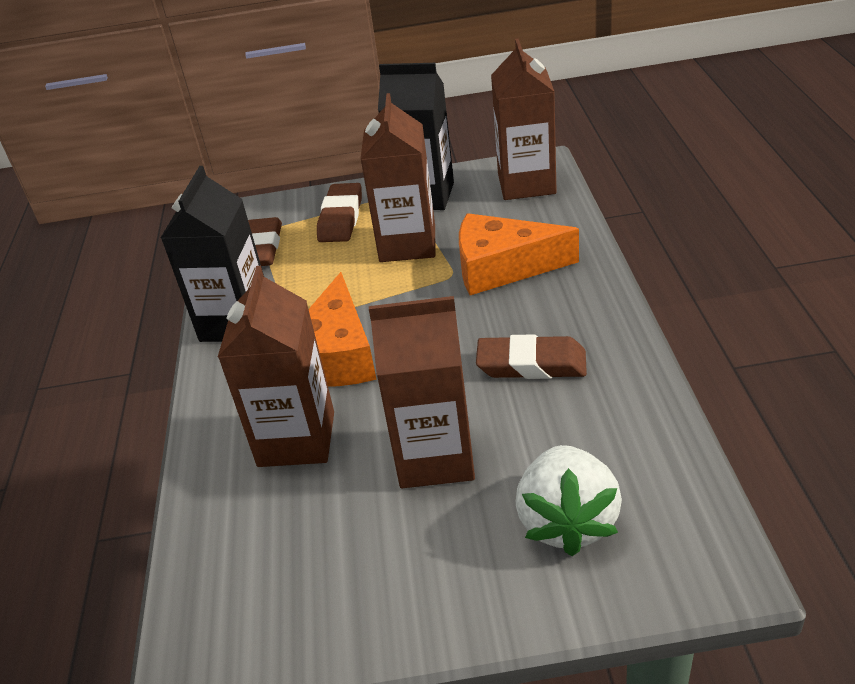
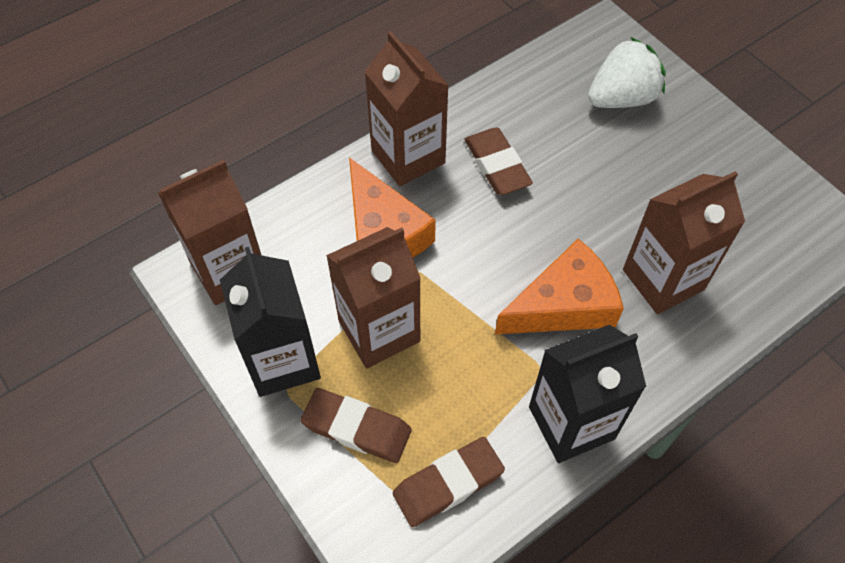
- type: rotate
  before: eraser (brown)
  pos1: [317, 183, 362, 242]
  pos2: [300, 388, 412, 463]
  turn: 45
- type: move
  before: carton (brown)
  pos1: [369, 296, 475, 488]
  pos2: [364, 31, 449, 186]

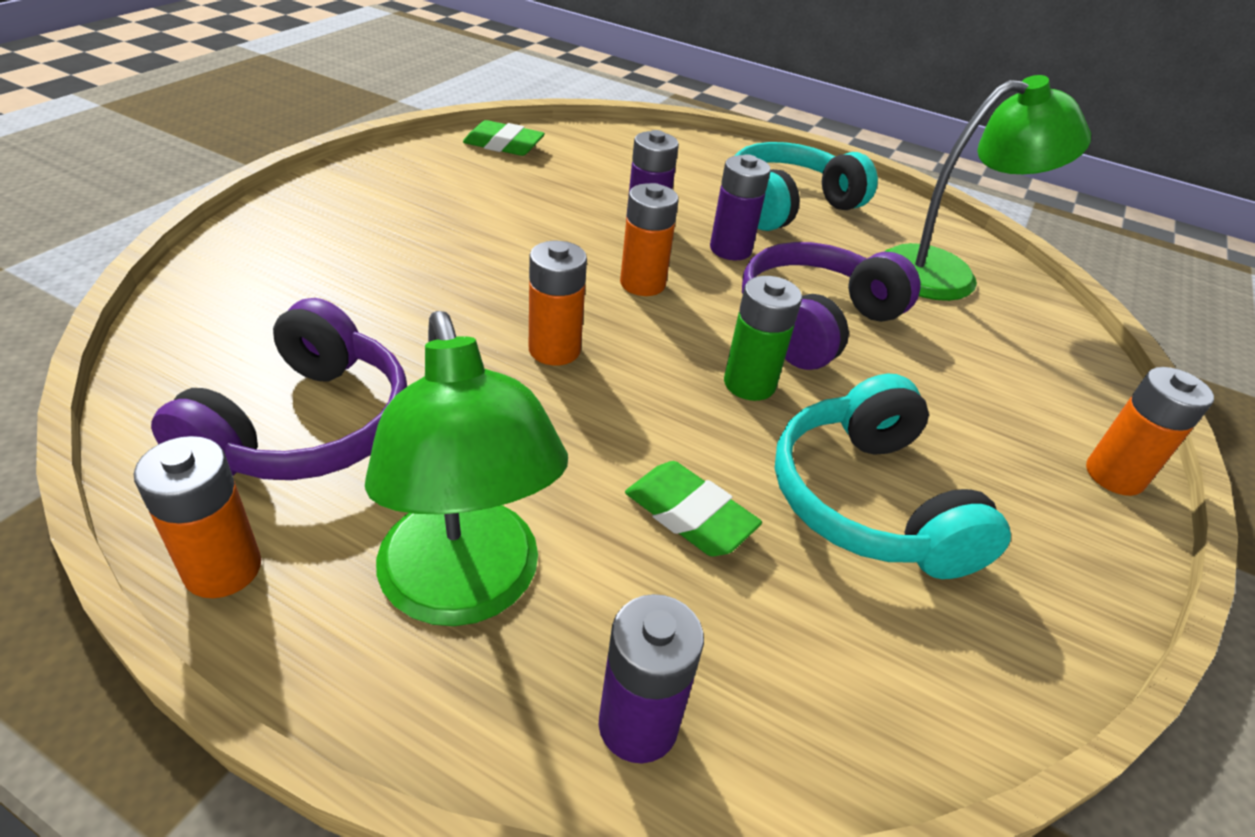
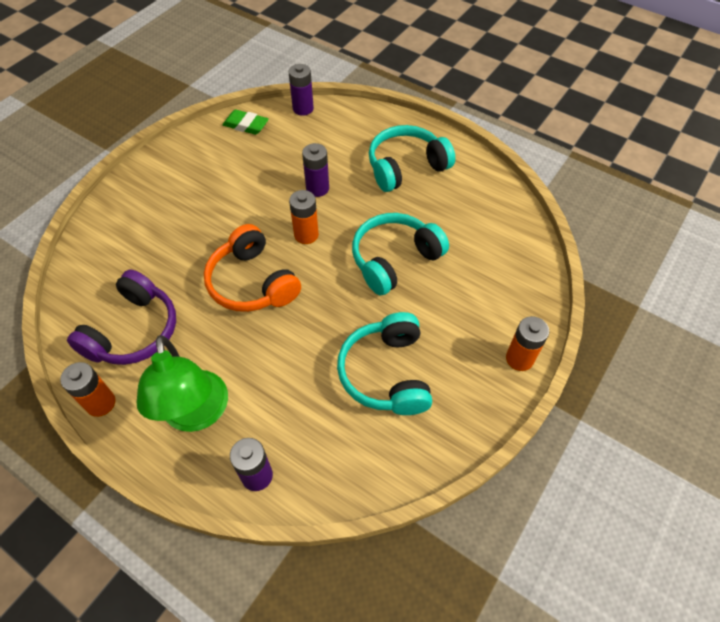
- type: delete
  before: lamp (green)
  pos1: [884, 75, 1091, 301]
- type: move
  before: battery (purple)
  pos1: [710, 154, 771, 260]
  pos2: [288, 64, 314, 116]
- type: replace
  before: battery (orange)
  after: headphones (orange)
  pos1: [529, 241, 587, 366]
  pos2: [204, 224, 301, 312]
- type: recolor
  before: headphones (purple)
  after: headphones (turquoise)
  pos1: [742, 242, 920, 370]
  pos2: [352, 213, 449, 295]
- type: delete
  before: battery (green)
  pos1: [724, 276, 802, 401]
- type: delete
  before: eraser (green)
  pos1: [625, 461, 762, 556]

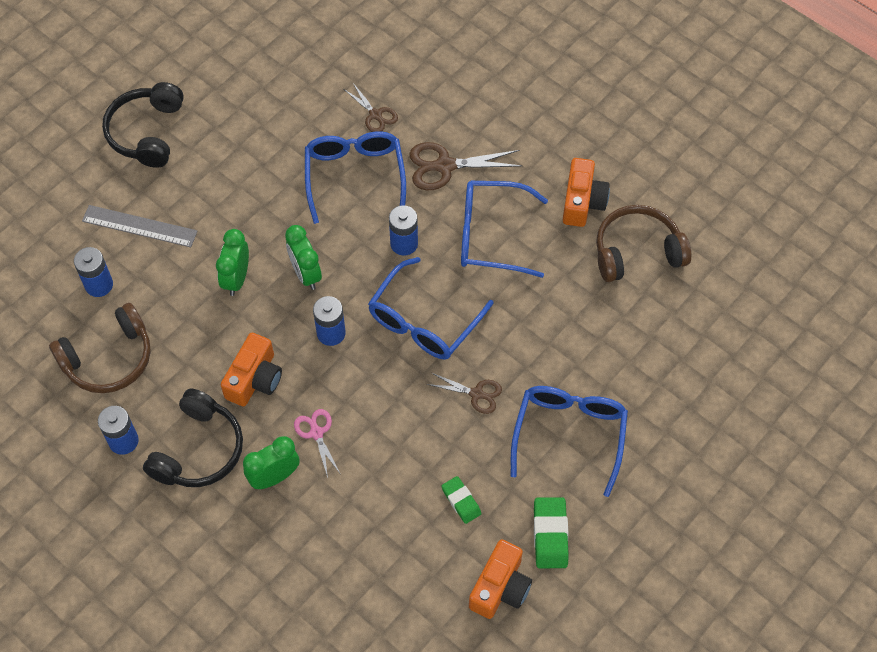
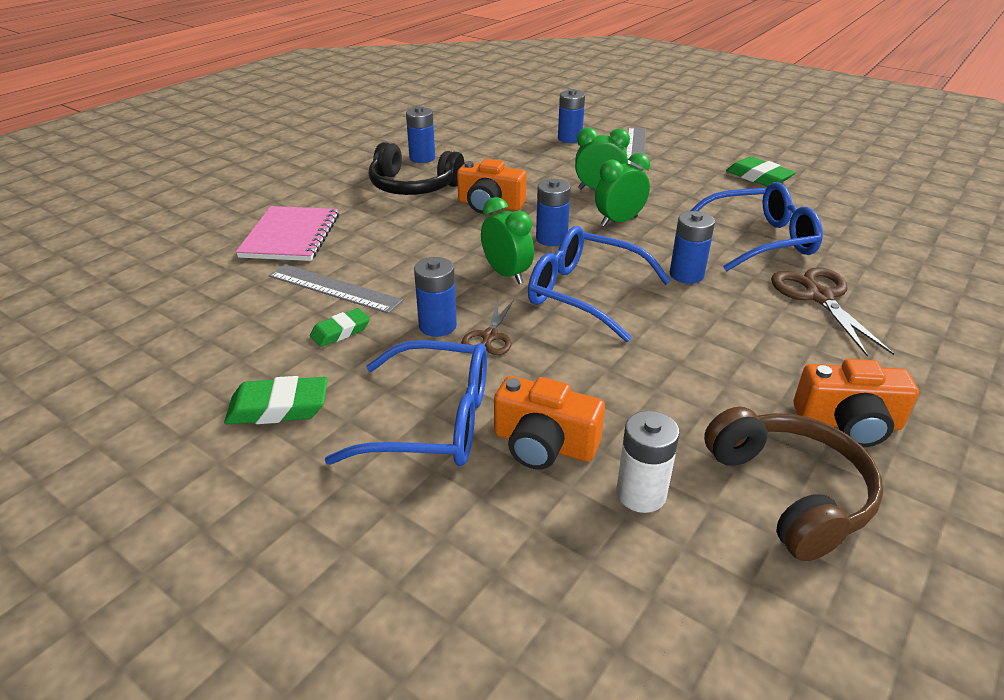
- type: delete
  before: headphones (black)
  pos1: [102, 82, 184, 168]
- type: delete
  before: scissors (brown)
  pos1: [344, 83, 398, 132]
- type: delete
  before: glasses (blue)
  pos1: [461, 181, 548, 278]
- type: delete
  before: headphones (brown)
  pos1: [49, 303, 151, 393]
- type: delete
  before: scissors (pink)
  pos1: [294, 409, 340, 478]
- type: move
  before: clock (green)
  pos1: [243, 436, 300, 489]
  pos2: [481, 197, 534, 284]
- type: move
  before: camera (orange)
  pos1: [469, 539, 532, 619]
  pos2: [494, 376, 605, 469]
- type: insert
  after: eraser (green)
  pos2: [726, 157, 796, 187]
- type: insert
  after: notebook (pink)
  pos2: [236, 206, 339, 261]
- type: insert
  after: battery (blue)
  pos2: [414, 257, 457, 337]
- type: insert
  after: ruler (grey)
  pos2: [269, 264, 403, 314]
- type: insert
  after: battery (white)
  pos2: [617, 411, 680, 513]

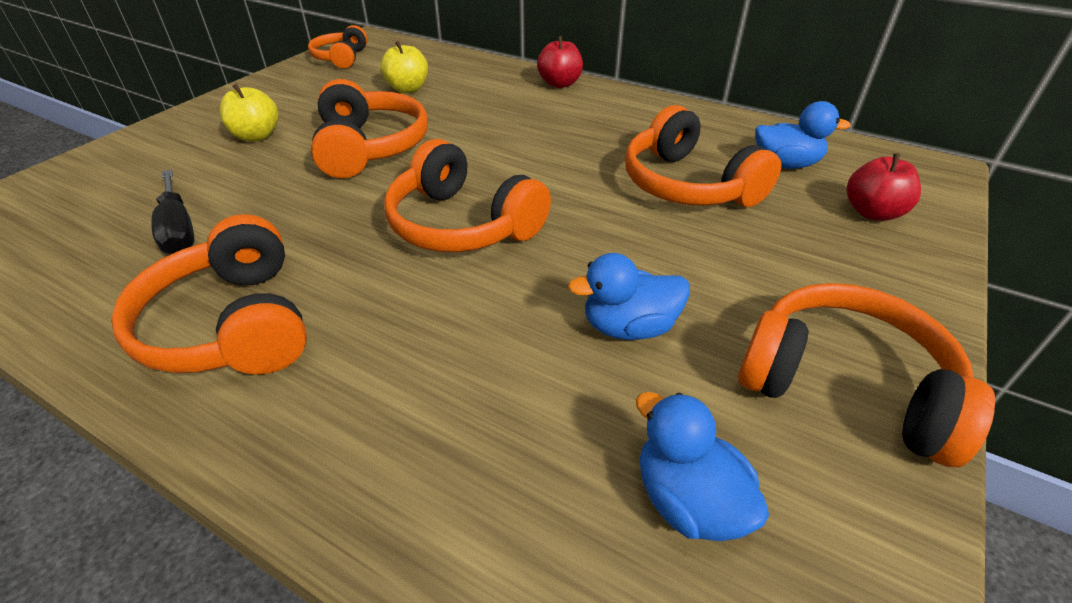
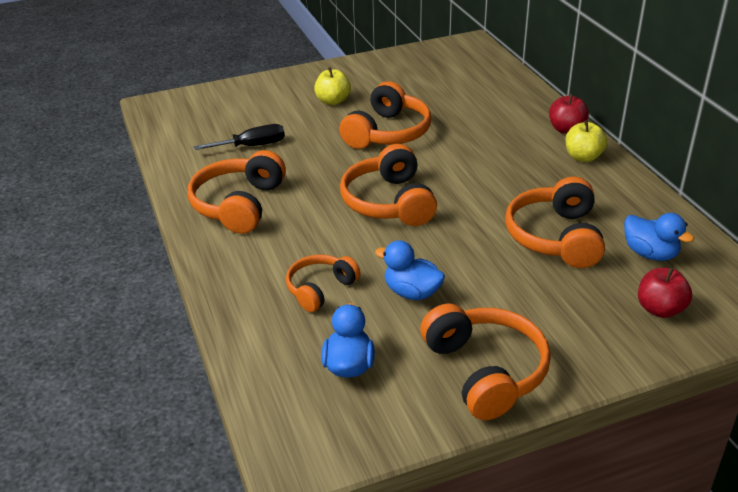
- type: move
  before: headphones (orange)
  pos1: [308, 25, 368, 69]
  pos2: [286, 255, 361, 312]
- type: move
  before: apple (yellow)
  pos1: [381, 41, 428, 93]
  pos2: [565, 120, 607, 162]
- type: rotate
  before: screwdriver (black)
  pos1: [151, 169, 194, 254]
  pos2: [194, 124, 285, 150]
  turn: -120

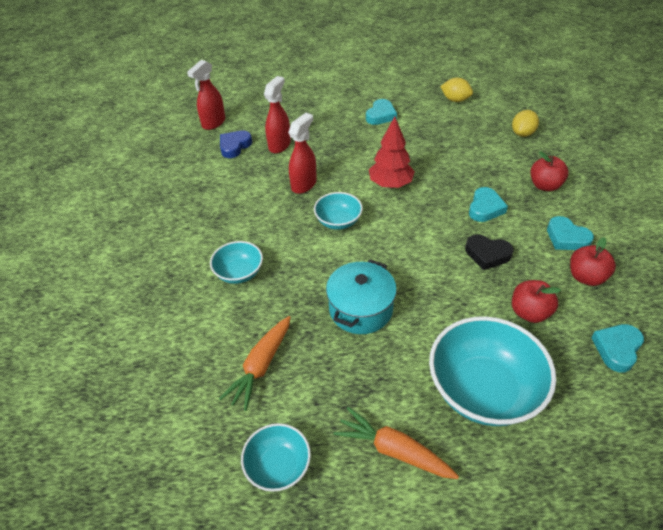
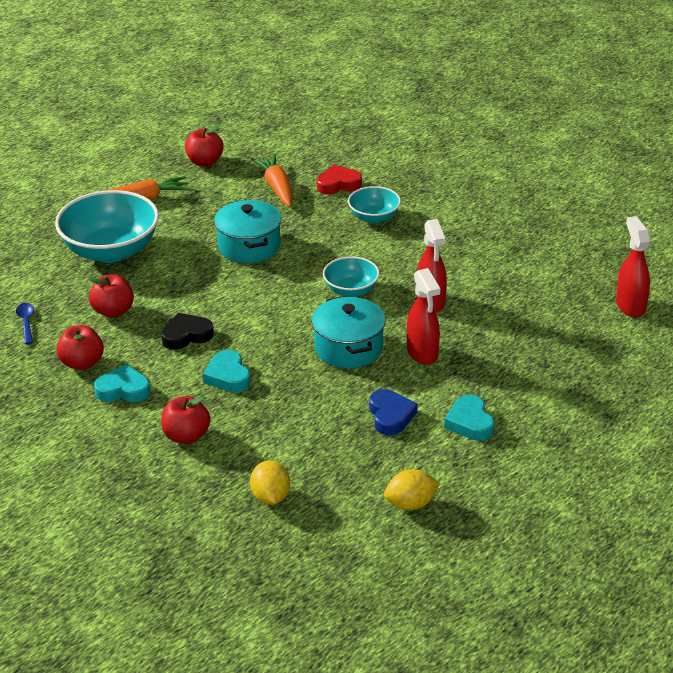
- type: move
  before: spray bottle (red)
  pos1: [264, 76, 291, 153]
  pos2: [407, 268, 440, 365]
- type: replace
  before: tree (red)
  after: pot (turquoise)
  pos1: [369, 116, 415, 188]
  pos2: [312, 296, 385, 368]
- type: move
  before: heart (blue)
  pos1: [220, 130, 252, 158]
  pos2: [370, 389, 418, 435]
- type: replace
  before: heart (turquoise)
  after: spoon (blue)
  pos1: [591, 324, 644, 372]
  pos2: [16, 303, 34, 344]
- type: replace
  before: bowl (turquoise)
  after: apple (red)
  pos1: [241, 423, 311, 492]
  pos2: [185, 126, 223, 166]
- type: insert
  after: heart (red)
  pos2: [317, 165, 362, 194]

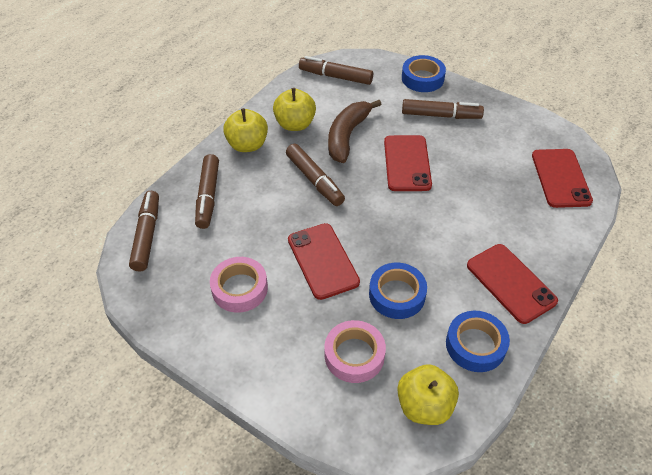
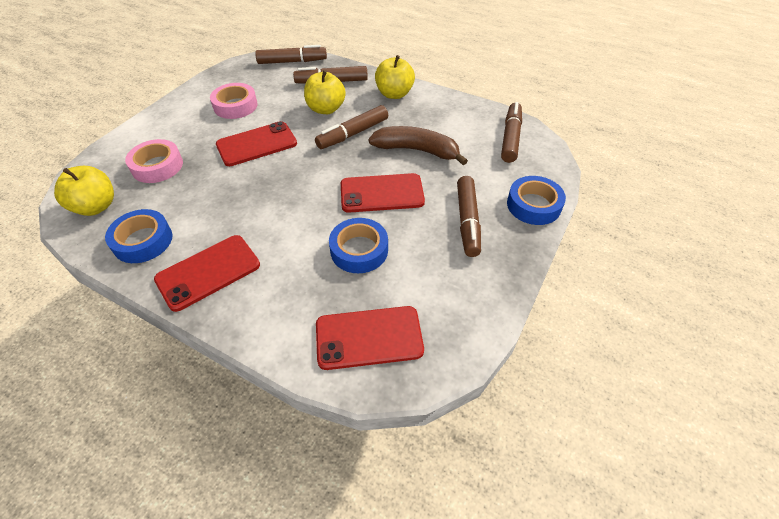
- type: move
  before: apple (yellow)
  pos1: [273, 88, 316, 131]
  pos2: [304, 70, 346, 114]
- type: move
  before: tape (blue)
  pos1: [369, 262, 427, 319]
  pos2: [329, 218, 388, 273]

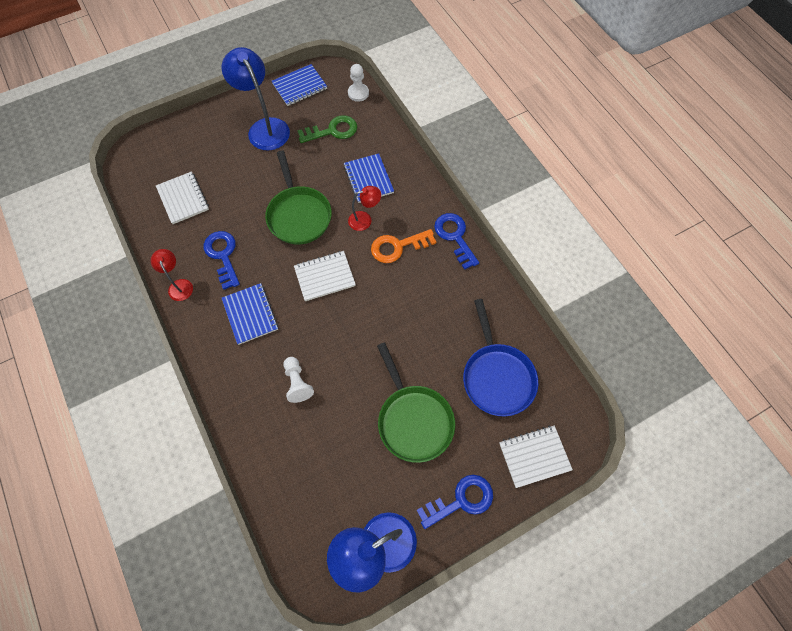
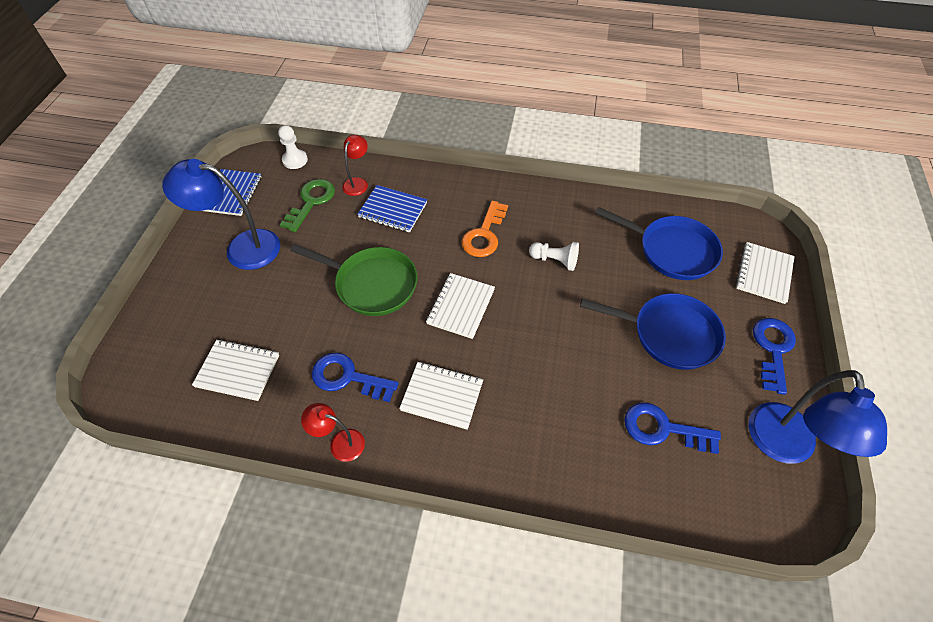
- type: move
  before: lamp (red)
  pos1: [348, 186, 381, 231]
  pos2: [342, 135, 368, 196]
- type: move
  before: key (blue)
  pos1: [434, 213, 479, 270]
  pos2: [624, 403, 721, 454]
- type: recolor
  before: notebook (blue)
  after: notebook (white)
  pos1: [222, 283, 278, 345]
  pos2: [399, 362, 483, 430]
- type: recolor
  before: pan (green)
  after: pan (blue)
  pos1: [377, 342, 455, 463]
  pos2: [580, 293, 726, 370]
- type: move
  before: pawn (white)
  pos1: [284, 357, 314, 403]
  pos2: [529, 242, 579, 271]

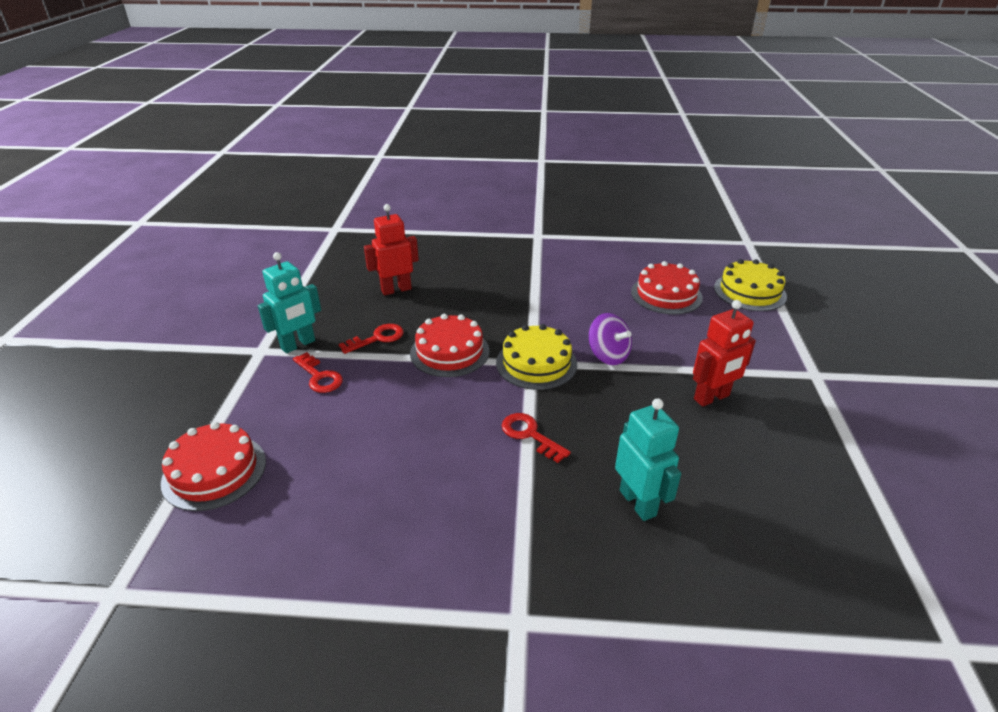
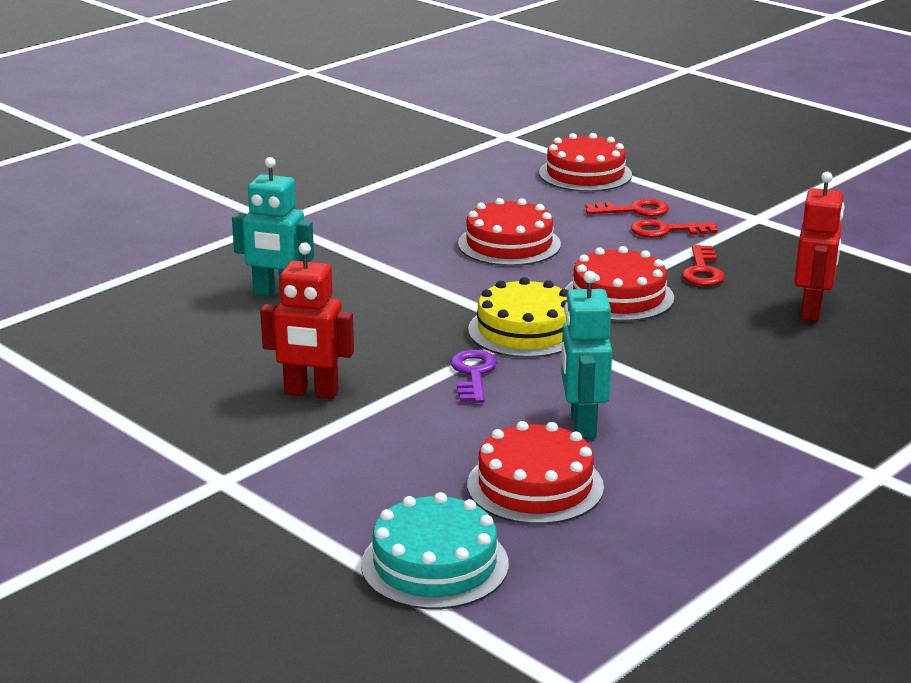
- type: move
  before: robot (turquoise)
  pos1: [258, 252, 321, 353]
  pos2: [561, 271, 612, 438]
- type: recolor
  before: cake (yellow)
  after: cake (turquoise)
  pos1: [714, 259, 787, 311]
  pos2: [361, 492, 509, 609]
- type: rotate
  before: robot (red)
  pos1: [693, 300, 756, 407]
  pos2: [260, 242, 354, 399]
  turn: -90
- type: replace
  before: spinning top (purple)
  after: key (purple)
  pos1: [589, 313, 632, 365]
  pos2: [450, 350, 497, 403]
- type: move
  before: key (red)
  pos1: [502, 413, 571, 463]
  pos2: [585, 199, 669, 216]
- type: insert
  after: cake (red)
  pos2: [458, 198, 561, 266]

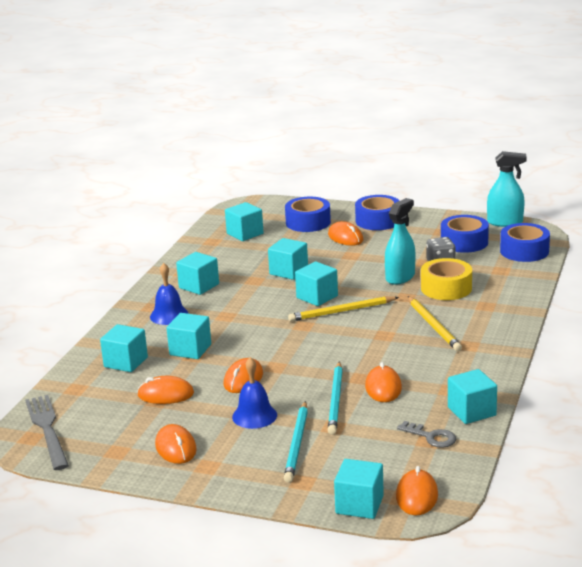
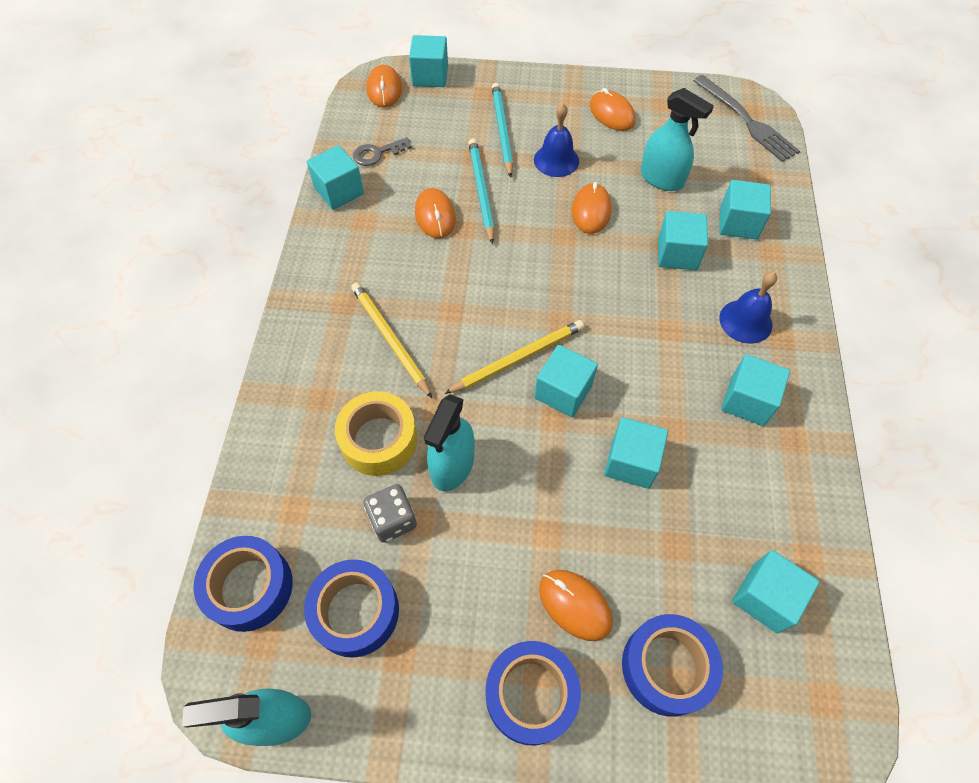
- type: replace
  before: mouse (orange)
  after: spray bottle (turquoise)
  pos1: [137, 376, 194, 404]
  pos2: [641, 88, 714, 191]
- type: rotate
  before: key (grey)
  pos1: [397, 421, 456, 448]
  pos2: [353, 137, 412, 166]
  turn: -45

